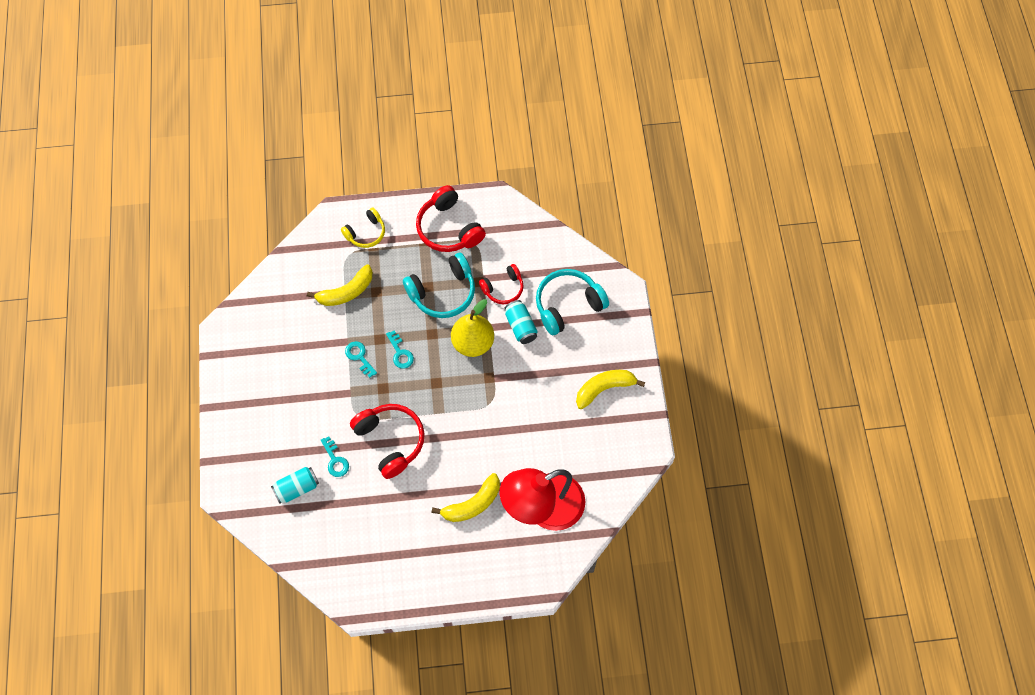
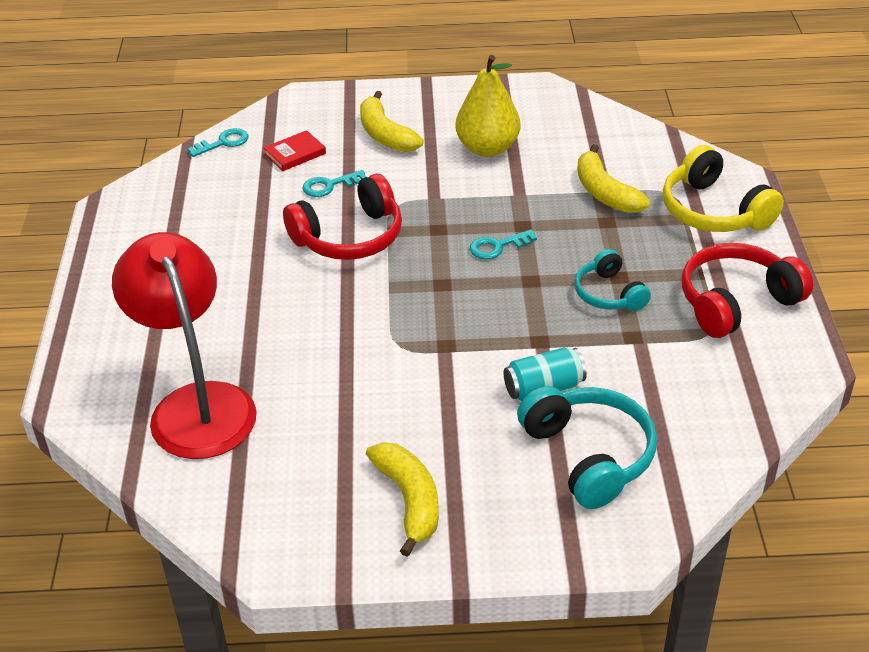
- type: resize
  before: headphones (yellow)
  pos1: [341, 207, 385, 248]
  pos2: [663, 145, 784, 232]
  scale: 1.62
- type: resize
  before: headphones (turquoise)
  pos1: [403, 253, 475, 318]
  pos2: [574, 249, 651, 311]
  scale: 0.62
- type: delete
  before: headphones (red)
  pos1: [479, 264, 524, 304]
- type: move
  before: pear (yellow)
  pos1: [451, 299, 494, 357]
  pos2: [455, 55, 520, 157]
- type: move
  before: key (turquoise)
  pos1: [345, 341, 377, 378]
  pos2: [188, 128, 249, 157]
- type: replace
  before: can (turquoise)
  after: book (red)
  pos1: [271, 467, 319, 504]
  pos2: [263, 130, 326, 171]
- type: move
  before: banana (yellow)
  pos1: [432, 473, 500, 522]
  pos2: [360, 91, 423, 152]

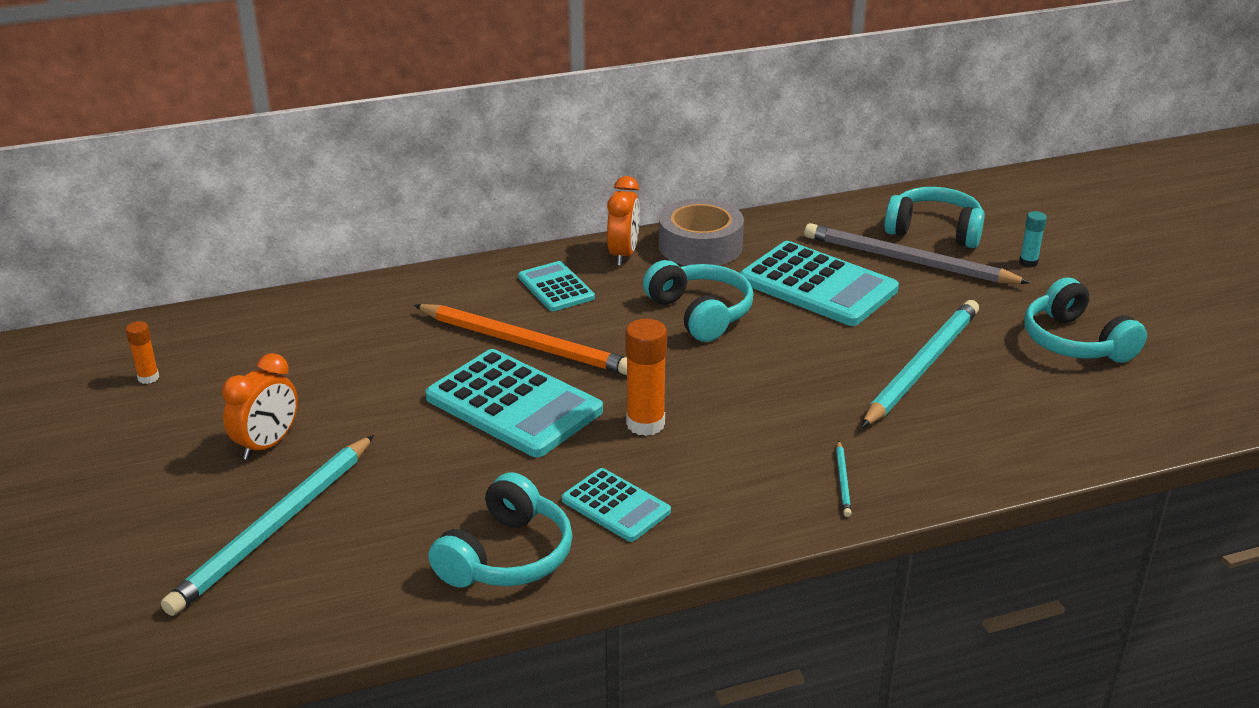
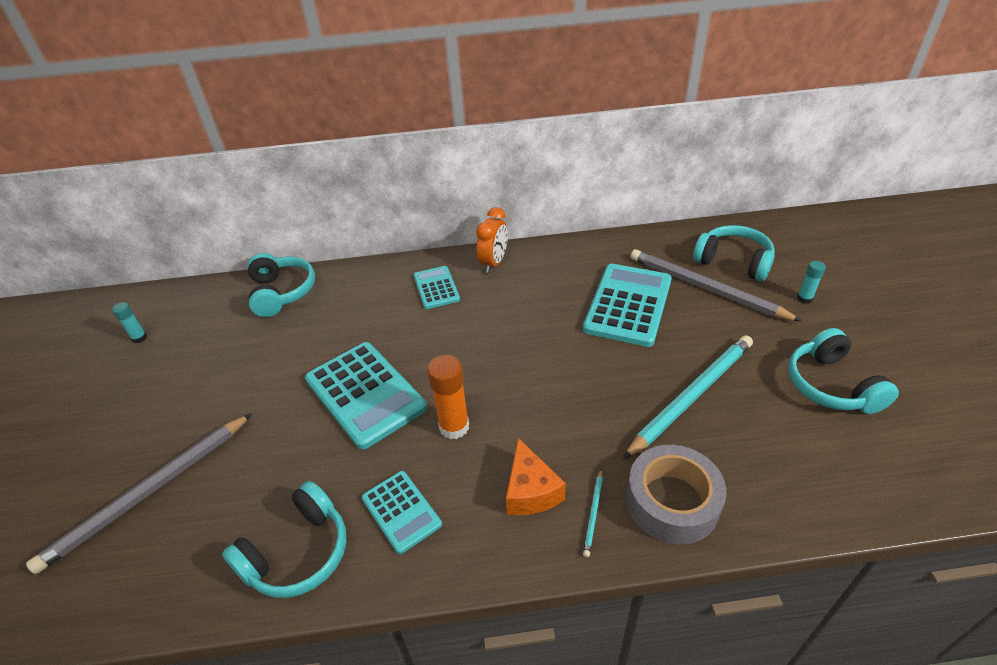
- type: move
  before: tape (grey)
  pos1: [659, 199, 744, 266]
  pos2: [626, 445, 727, 544]
- type: rotate
  before: calculator (turquoise)
  pos1: [740, 241, 899, 326]
  pos2: [583, 264, 672, 347]
  turn: -120
- type: move
  before: headphones (turquoise)
  pos1: [643, 260, 753, 342]
  pos2: [248, 253, 315, 317]
- type: delete
  before: pencil (orange)
  pos1: [414, 304, 627, 375]
- type: recolor
  before: glue stick (orange)
  after: glue stick (turquoise)
  pos1: [126, 321, 159, 384]
  pos2: [112, 302, 147, 343]
- type: delete
  before: clock (orange)
  pos1: [222, 353, 298, 460]
- type: recolor
  before: pencil (turquoise)
  after: pencil (grey)
  pos1: [161, 435, 374, 616]
  pos2: [26, 413, 252, 574]
- type: insert
  after: cheese (orange)
  pos2: [506, 438, 566, 515]

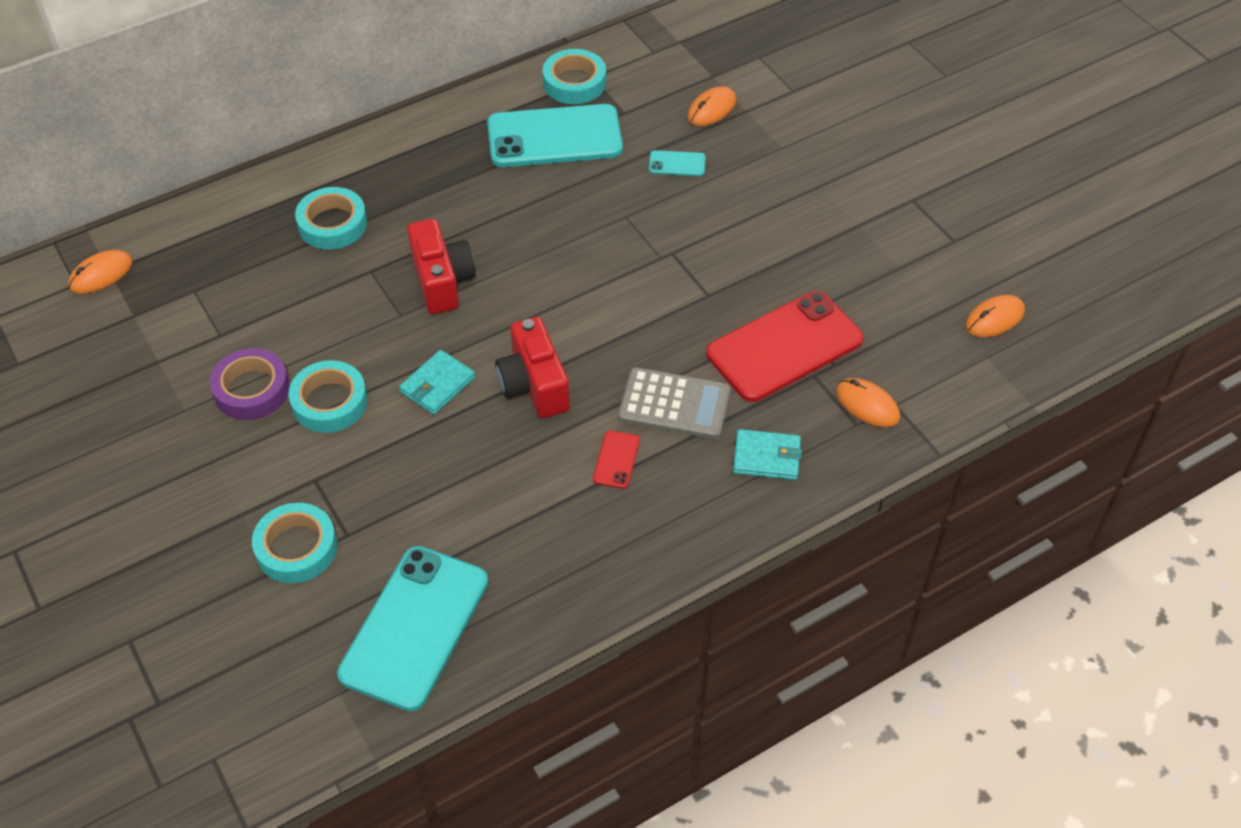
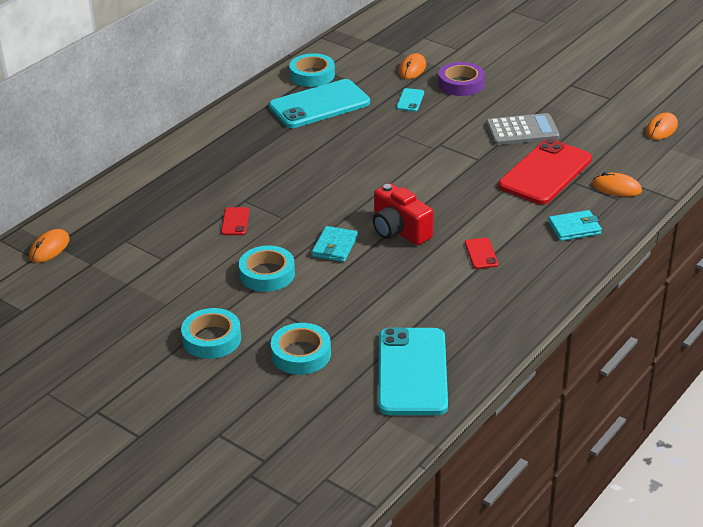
- type: rotate
  before: phone (turquoise)
  pos1: [649, 150, 706, 176]
  pos2: [397, 88, 424, 111]
  turn: -60
- type: move
  before: tape (turquoise)
  pos1: [295, 187, 367, 250]
  pos2: [181, 308, 241, 359]
- type: delete
  before: camera (red)
  pos1: [407, 219, 475, 314]
- type: move
  before: tape (purple)
  pos1: [210, 348, 289, 420]
  pos2: [438, 62, 485, 96]
- type: move
  before: calculator (grey)
  pos1: [618, 367, 731, 439]
  pos2: [486, 113, 560, 145]
- type: insert
  after: phone (red)
  pos2: [221, 207, 249, 235]

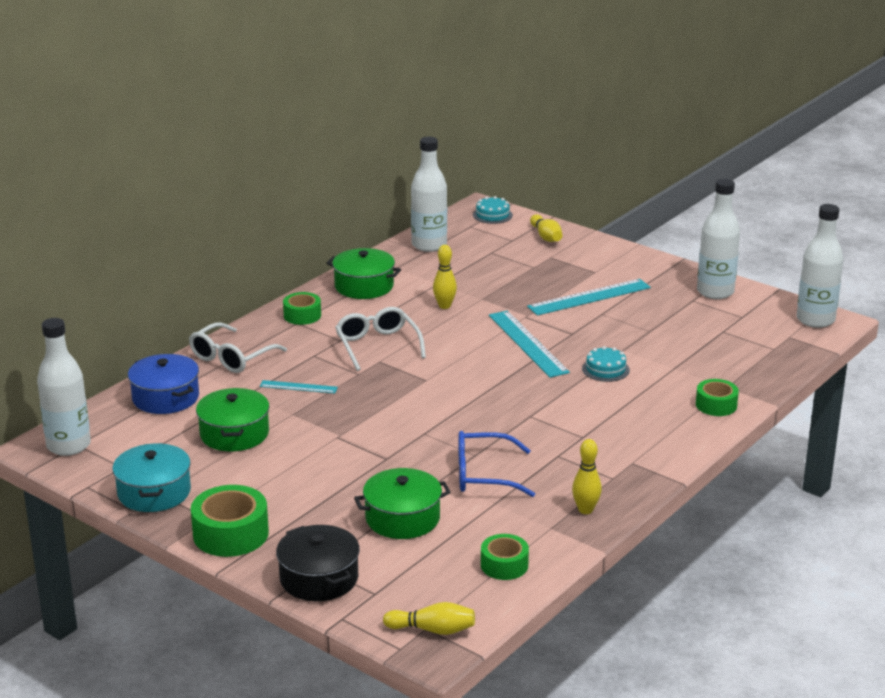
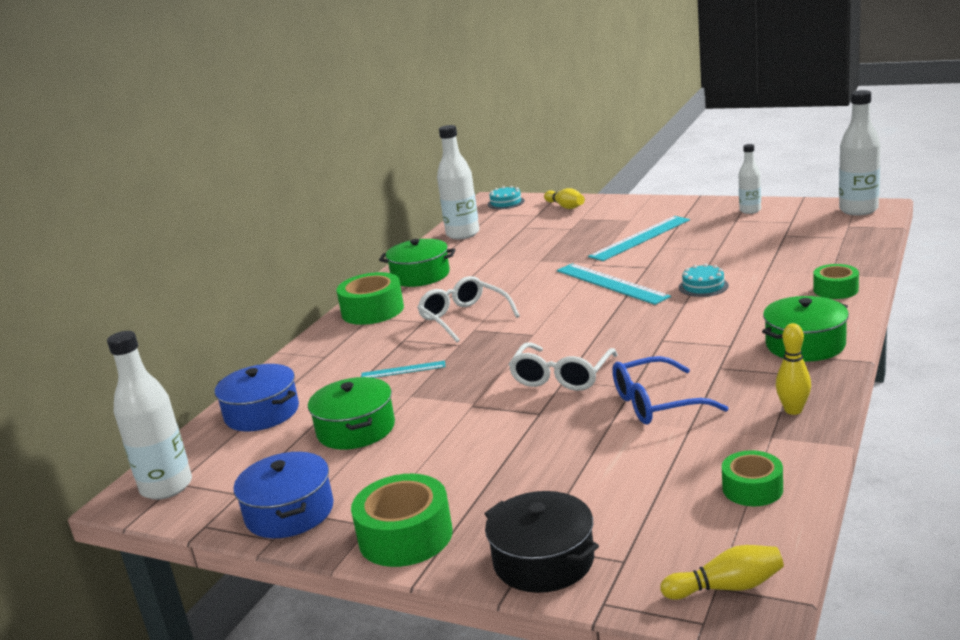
- type: resize
  before: bottle (white)
  pos1: [697, 179, 740, 299]
  pos2: [739, 144, 761, 214]
  scale: 0.59
- type: delete
  before: bowling pin (yellow)
  pos1: [433, 245, 457, 309]
- type: resize
  before: tape (green)
  pos1: [283, 292, 321, 325]
  pos2: [336, 272, 404, 325]
  scale: 1.62
- type: move
  before: glasses (white)
  pos1: [189, 322, 287, 373]
  pos2: [508, 342, 618, 391]
- type: recolor
  before: pot (turquoise)
  after: pot (blue)
  pos1: [112, 443, 191, 512]
  pos2: [234, 452, 334, 538]
- type: move
  before: pot (green)
  pos1: [354, 468, 451, 539]
  pos2: [762, 296, 849, 362]

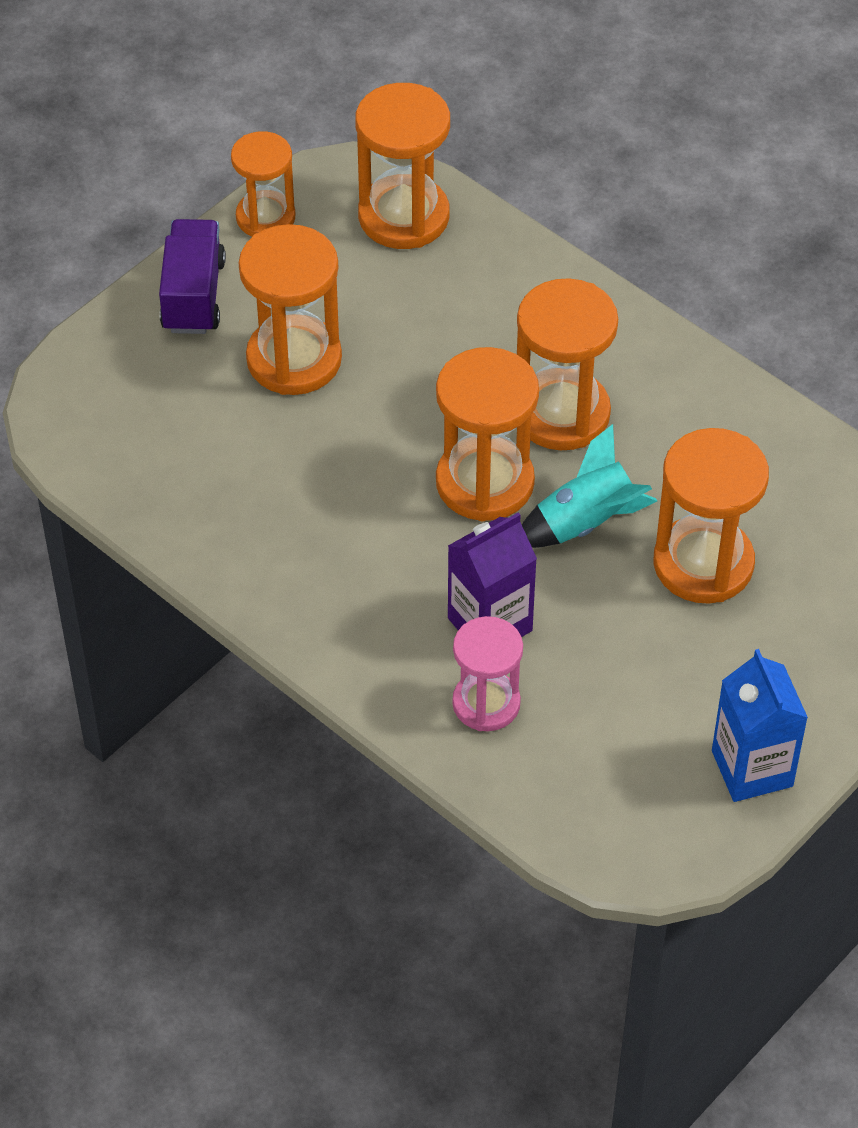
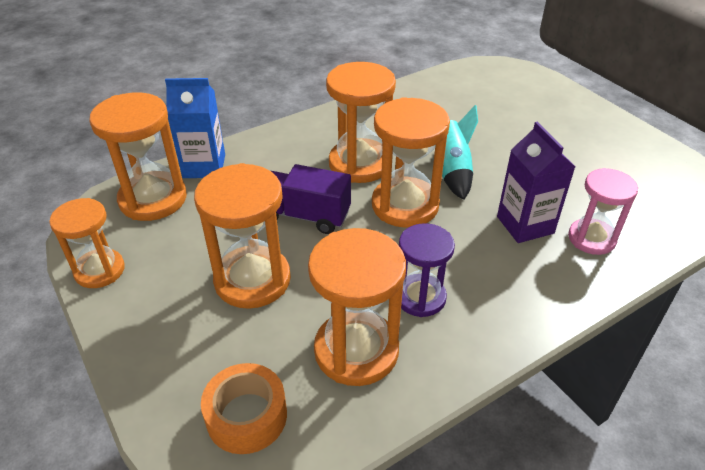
- type: move
  before: truck (purple)
  pos1: [159, 219, 226, 334]
  pos2: [271, 164, 351, 234]
- type: move
  before: hourglass (orange)
  pos1: [653, 428, 769, 604]
  pos2: [308, 228, 406, 386]
- type: move
  before: carton (blue)
  pos1: [712, 649, 808, 802]
  pos2: [165, 78, 225, 178]
- type: insert
  after: hourglass (purple)
  pos2: [399, 223, 455, 317]
- type: insert
  after: tape (orange)
  pos2: [201, 363, 287, 454]

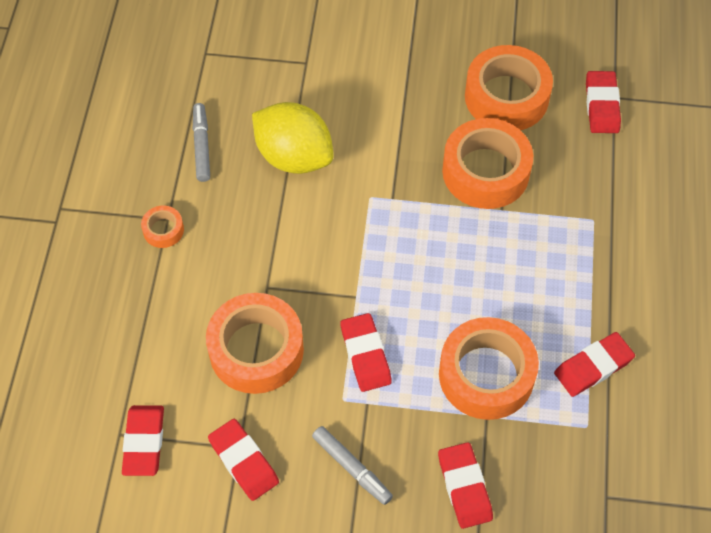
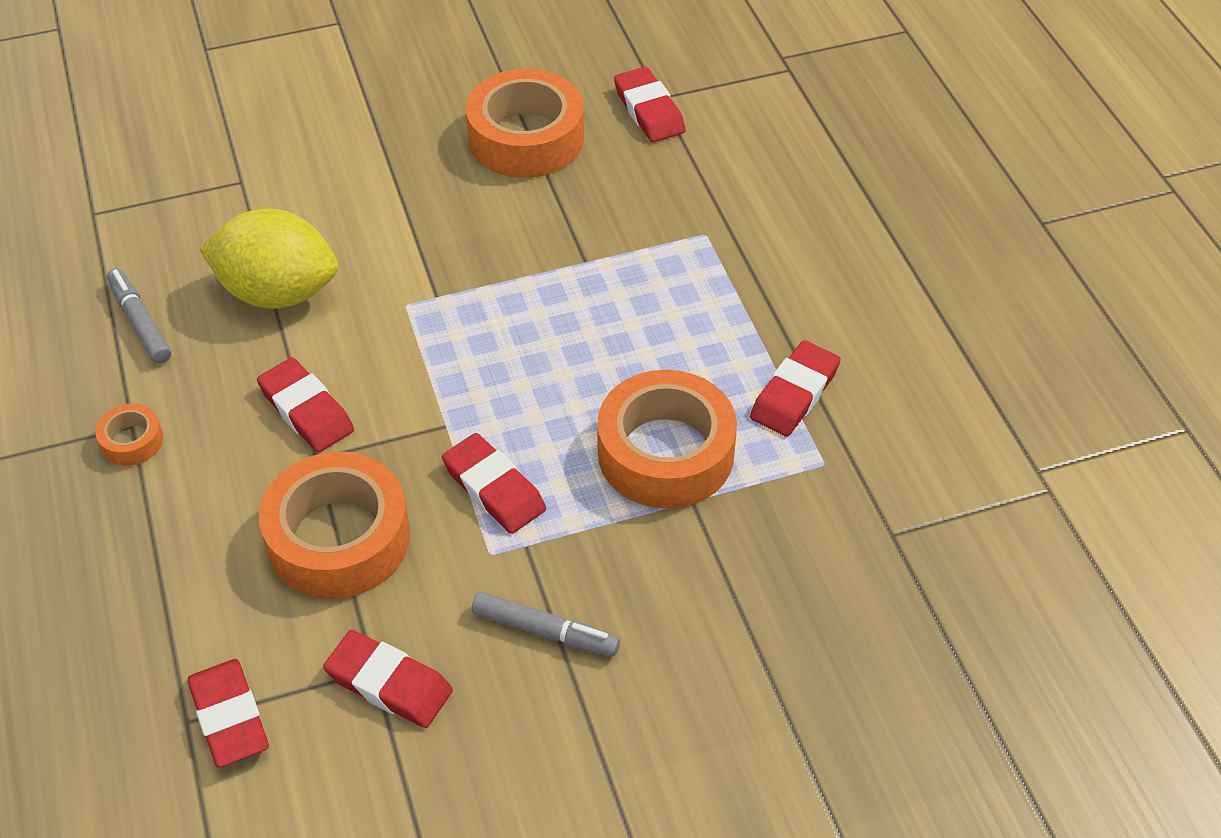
- type: delete
  before: tape (orange)
  pos1: [442, 118, 533, 209]
- type: move
  before: eraser (red)
  pos1: [438, 442, 493, 529]
  pos2: [257, 358, 354, 452]

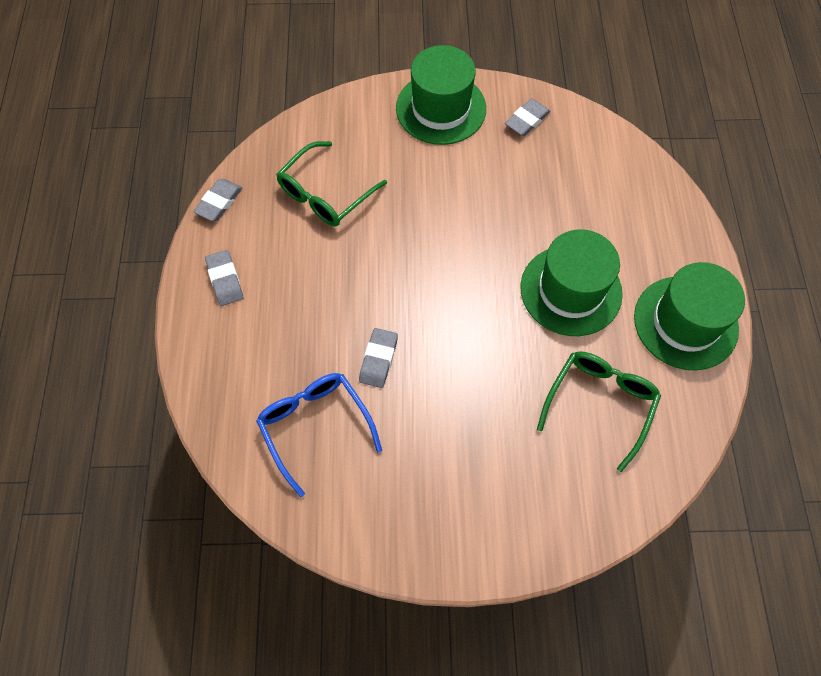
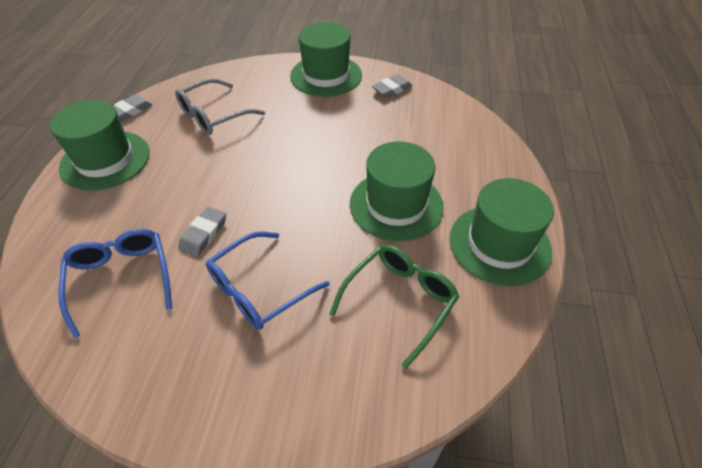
- type: recolor
  before: glasses (green)
  after: glasses (grey)
  pos1: [276, 141, 387, 226]
  pos2: [175, 79, 265, 135]
- type: replace
  before: eraser (grey)
  after: hat (green)
  pos1: [205, 250, 243, 306]
  pos2: [50, 100, 150, 191]
- type: insert
  after: glasses (blue)
  pos2: [206, 231, 329, 330]

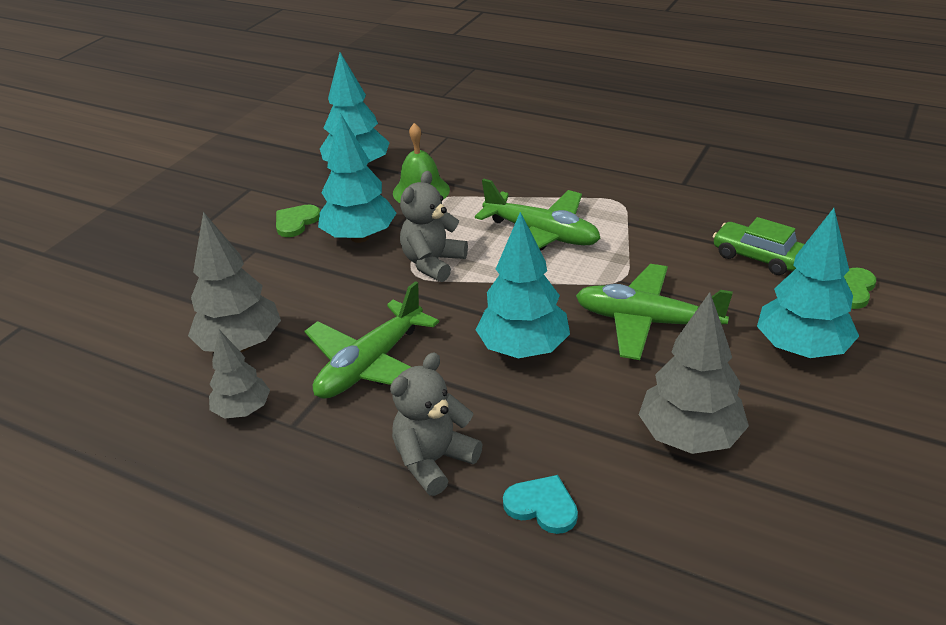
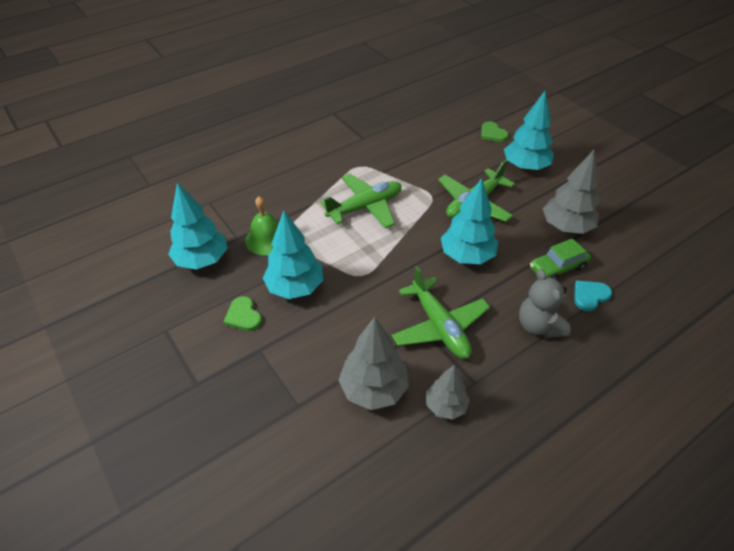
- type: delete
  before: teddy bear (grey)
  pos1: [400, 171, 468, 282]
- type: move
  before: car (green)
  pos1: [713, 217, 804, 275]
  pos2: [530, 238, 591, 280]

